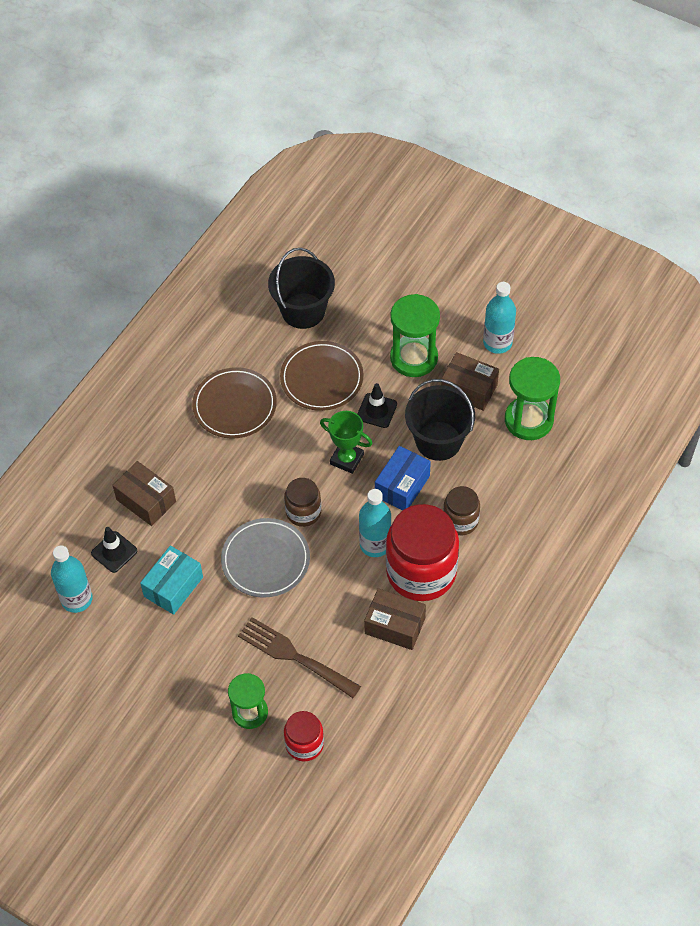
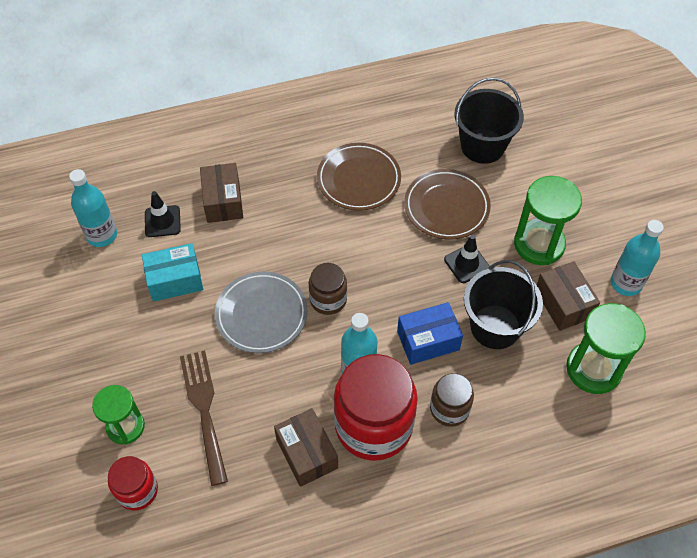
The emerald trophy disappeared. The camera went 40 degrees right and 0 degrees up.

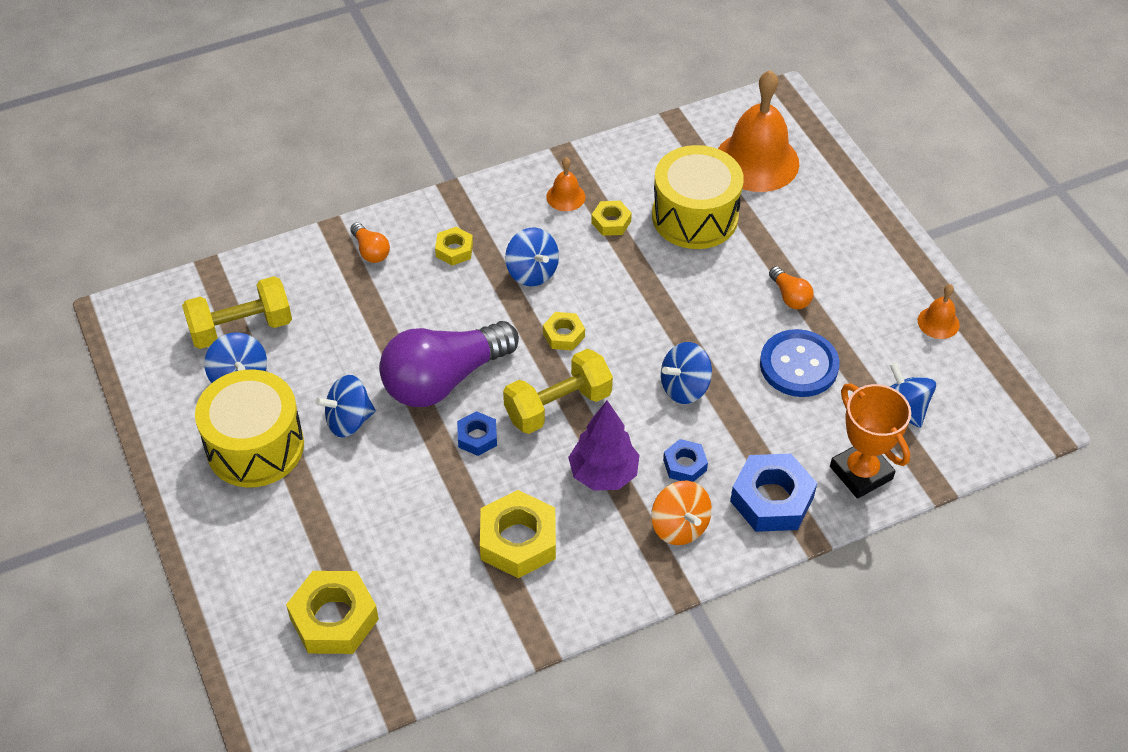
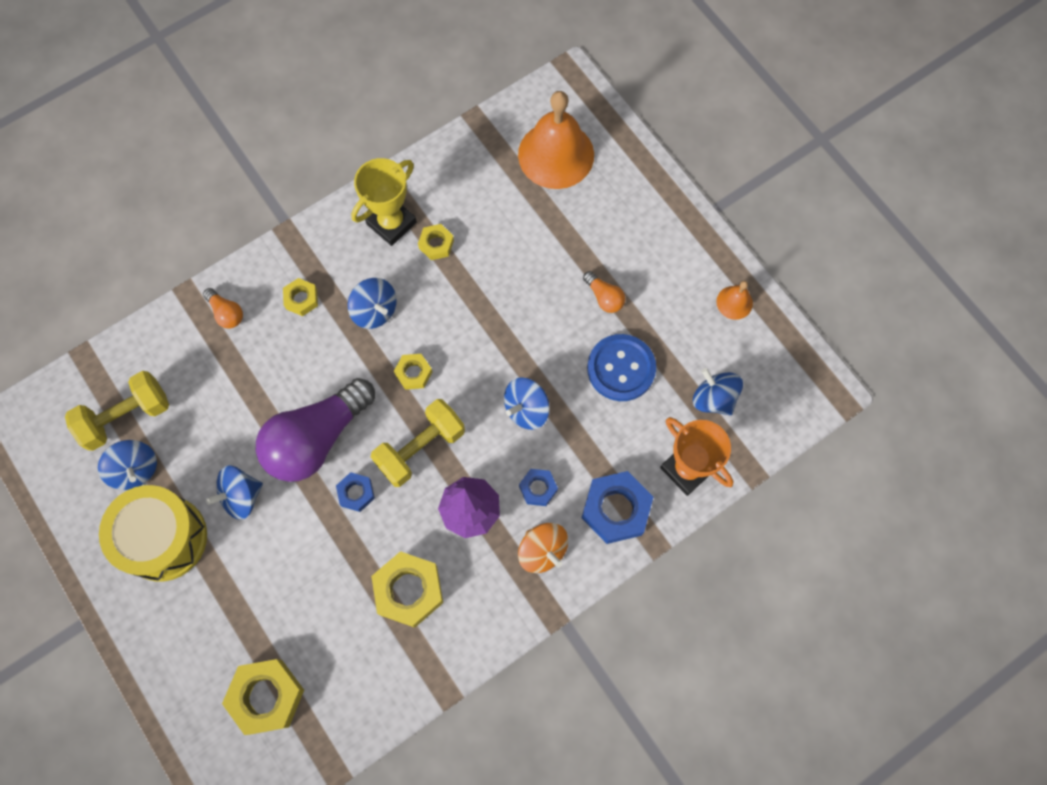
The yellow toy drum (2nd from left) disappeared. The bright orange hand bell (1st from left) was replaced by the yellow trophy. The camera went 10 degrees left and 20 degrees up.

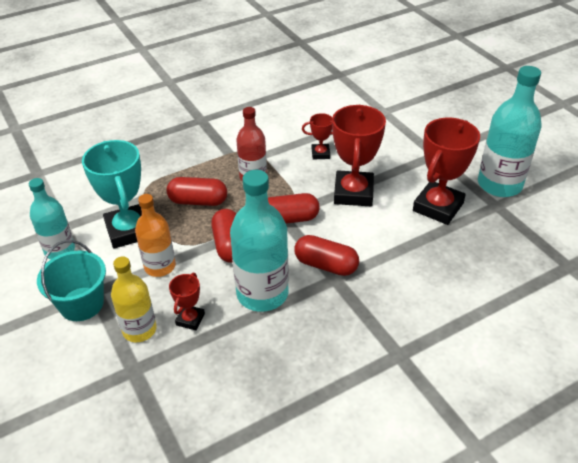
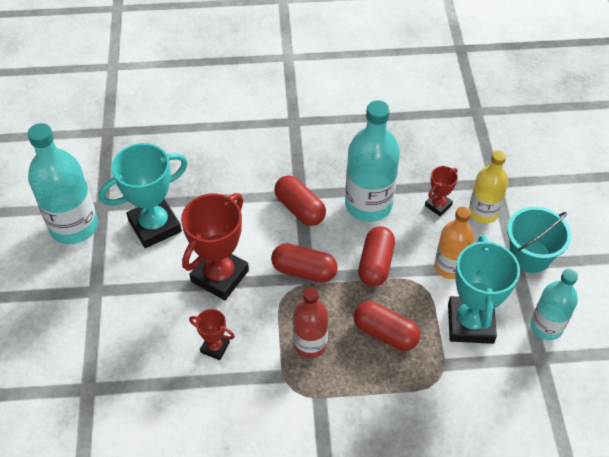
The red trophy (4th from left) became the turquoise trophy (1st from left). The camera went 155 degrees left and 10 degrees up.

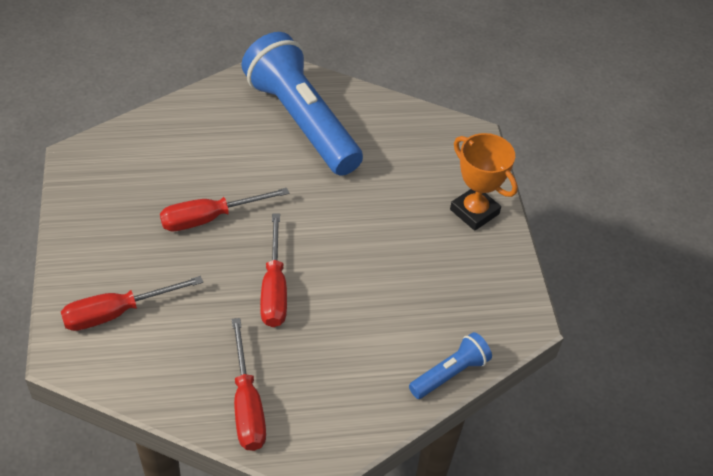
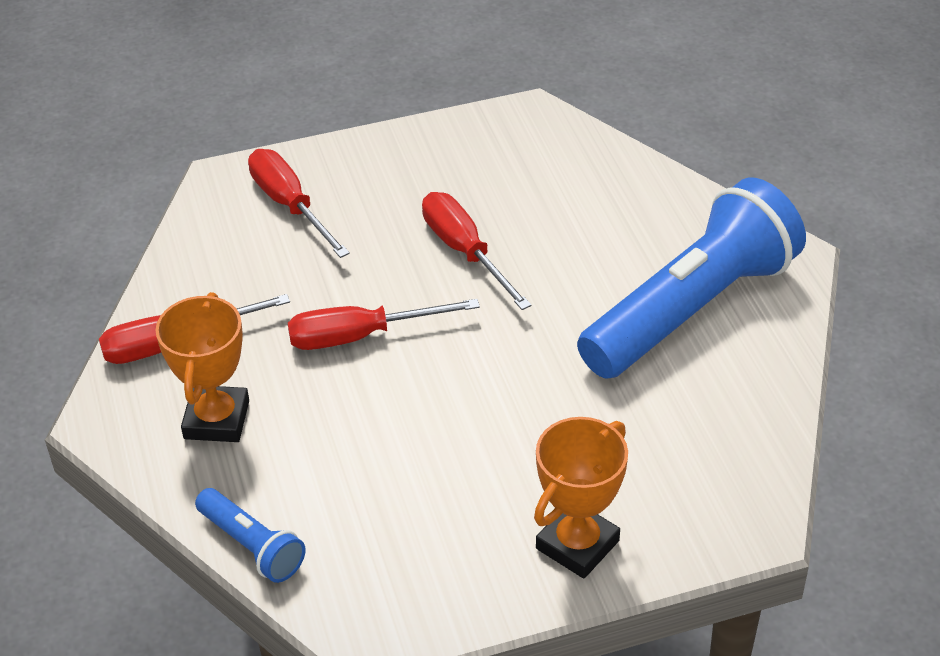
The bright orange trophy (1st from left) appeared. The camera went 85 degrees right and 5 degrees down.

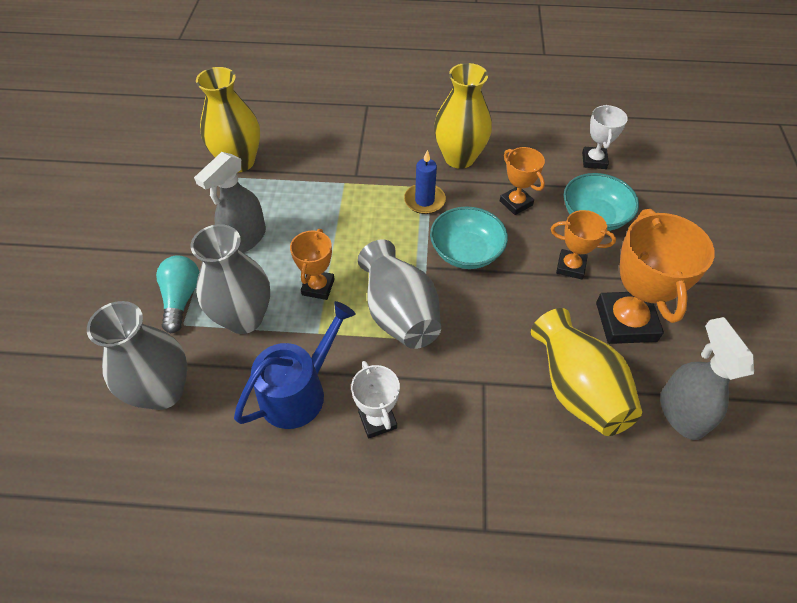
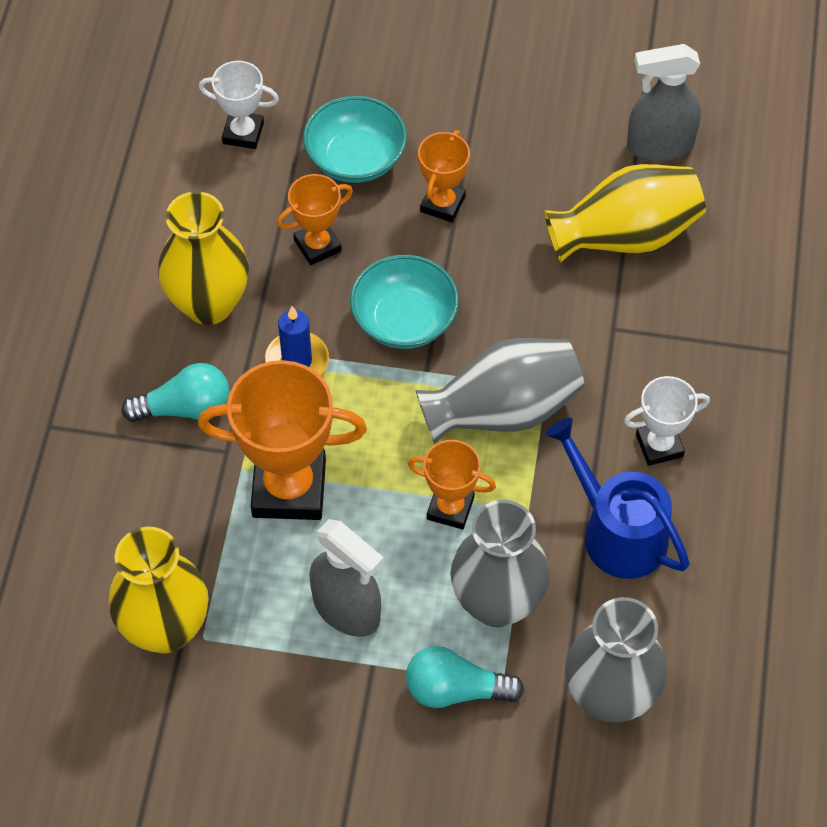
The bright orange trophy (4th from left in the first image) moved. The turquoise lightbulb (1st from left) appeared. The camera went 85 degrees left and 5 degrees up.

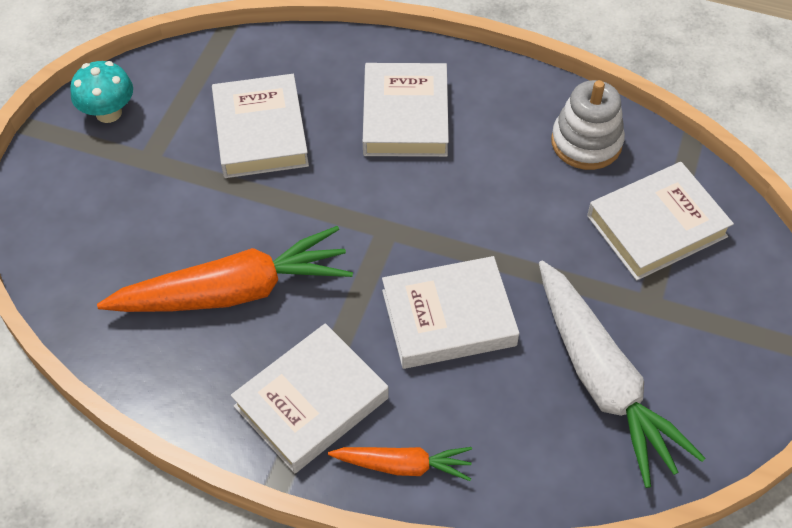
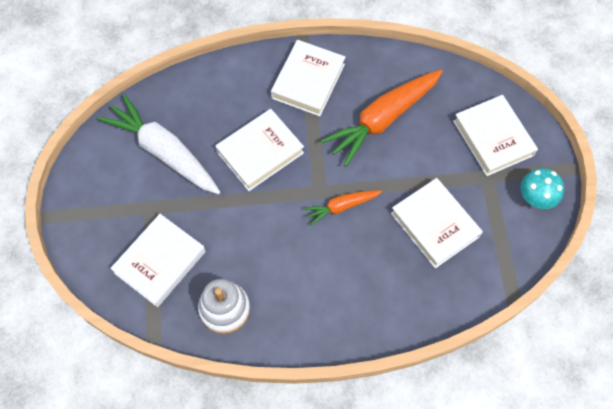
The snow-white hardback (3rd from left in the first image) moved. The bright orange carrot (2nd from left in the first image) moved. The camera went 155 degrees right and 10 degrees up.

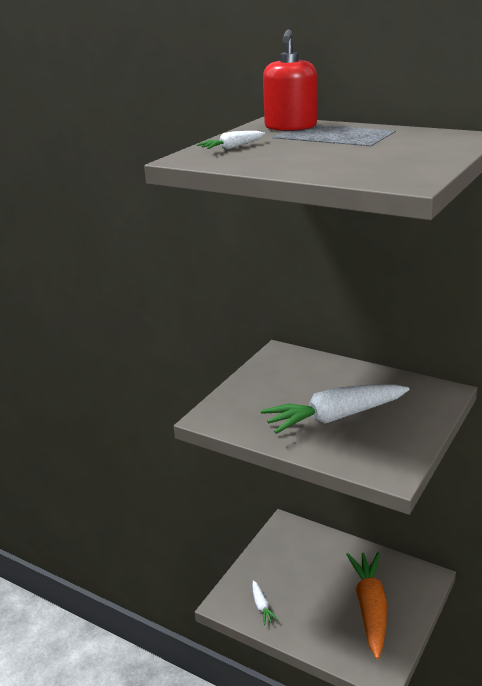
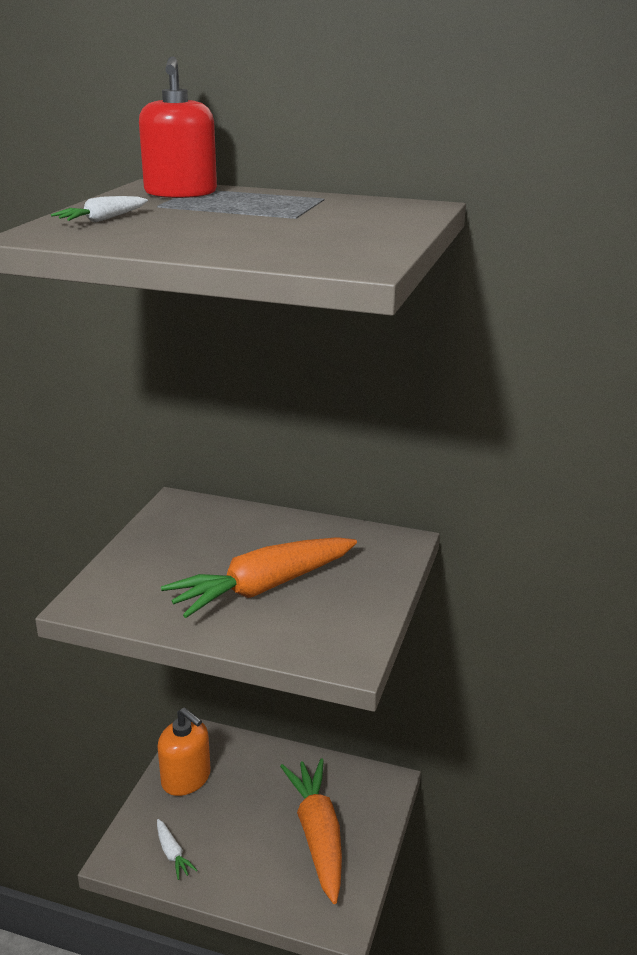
The snow-white carrot (3rd from left) became the bright orange carrot (1st from left). The bright orange pump bottle appeared. The camera went 15 degrees left and 0 degrees up.

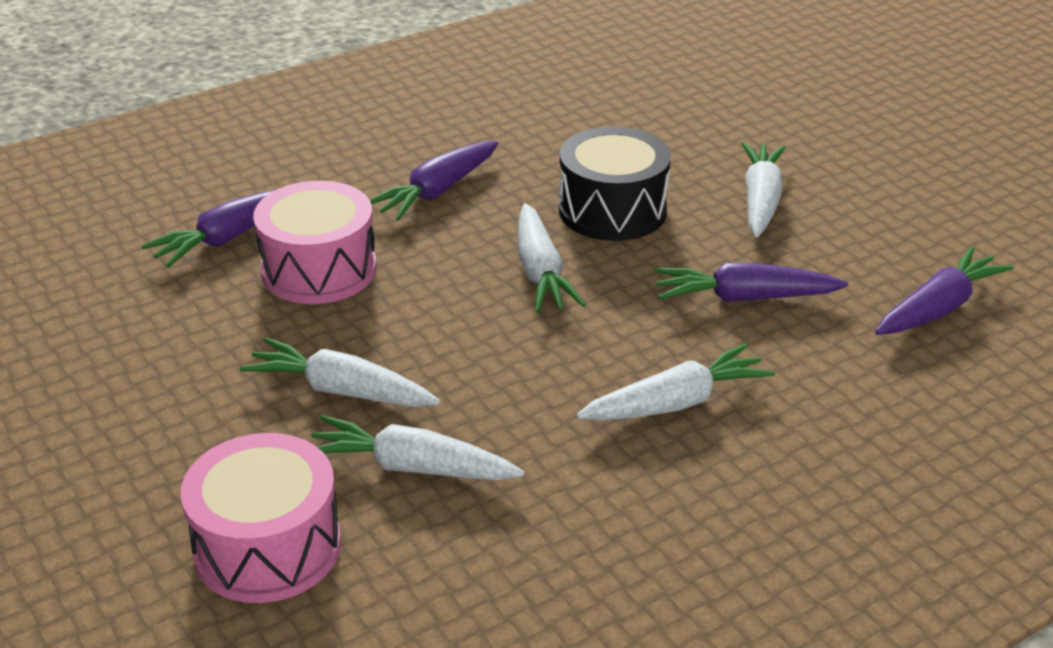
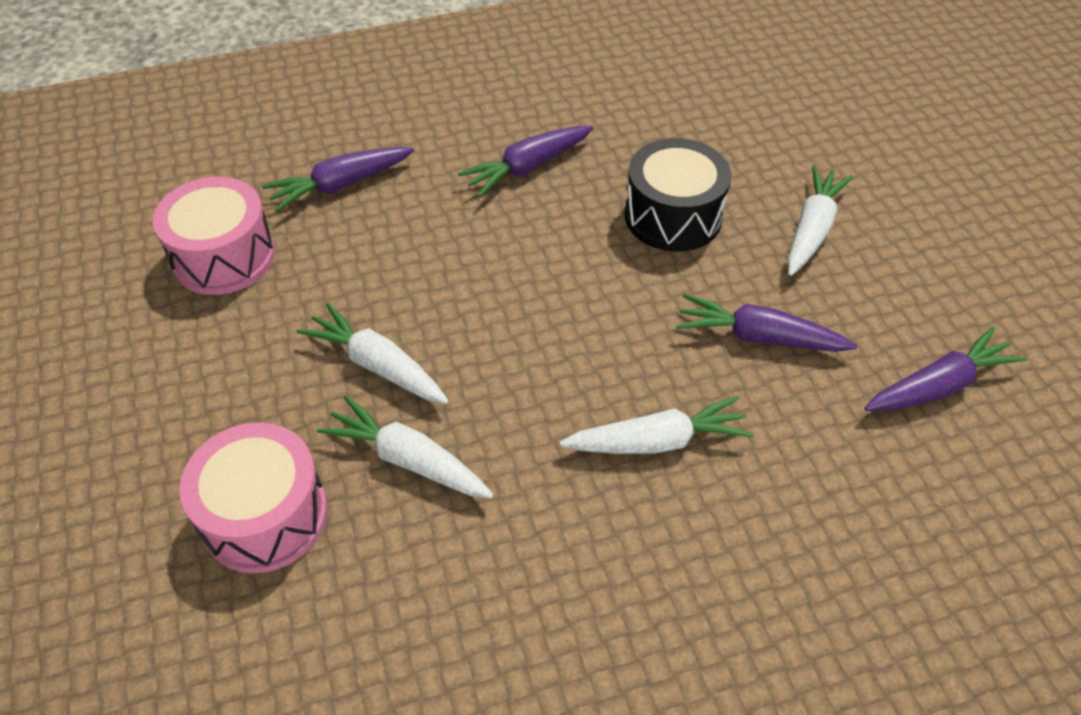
The pink toy drum (2nd from left in the first image) moved. The snow-white carrot (3rd from left) disappeared. The camera went 15 degrees right and 15 degrees up.

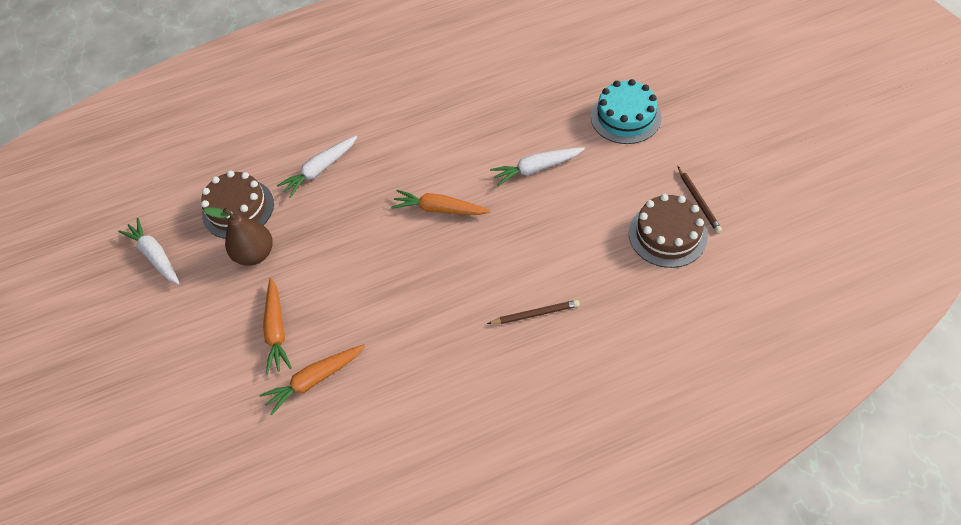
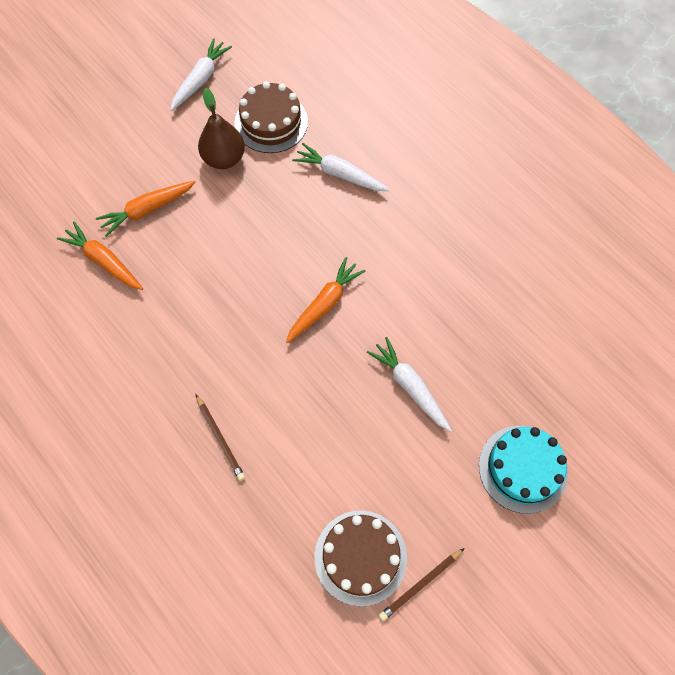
The bright orange carrot (3rd from left) turned 45 degrees clockwise. The camera went 65 degrees right and 10 degrees up.

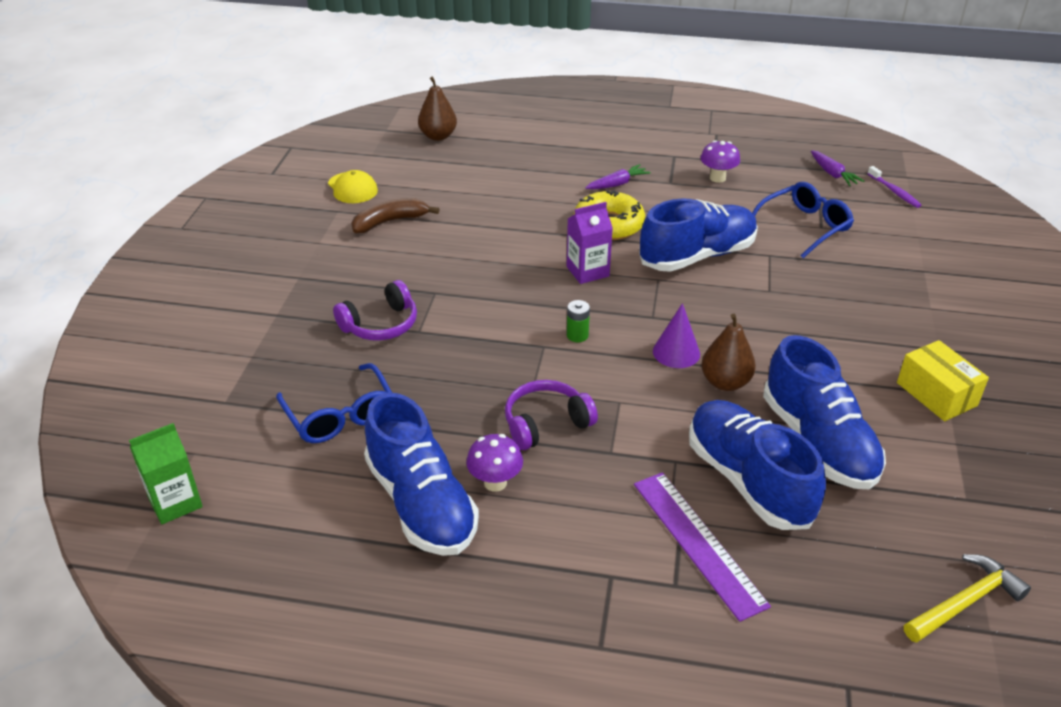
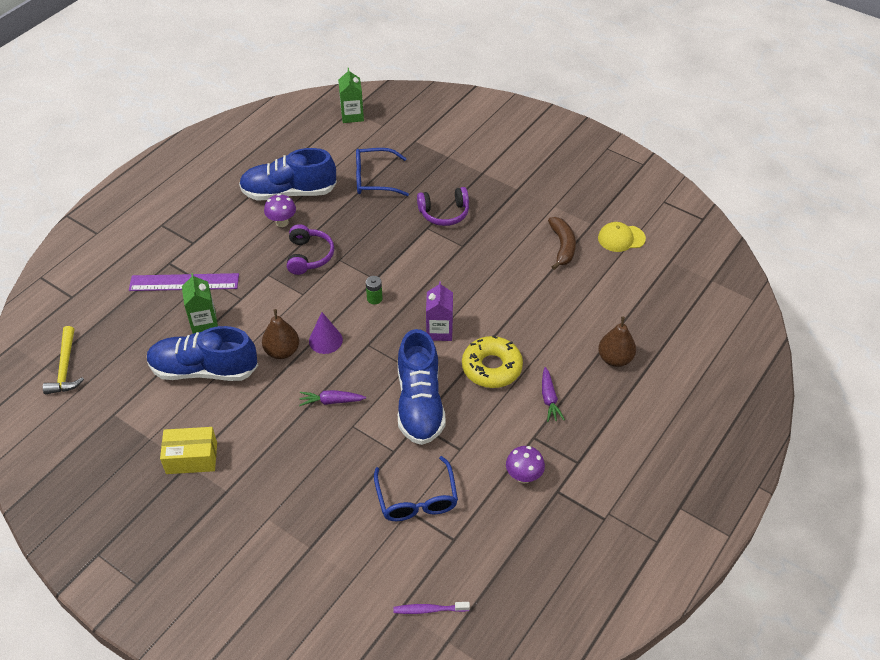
The dark brown pear (1st from left in the first image) moved. The royal purple carrot (2nd from left in the first image) moved. The royal purple headphones (1st from left in the first image) turned 90 degrees counterclockwise. The blue lace-up shoe (3rd from left) was replaced by the emerald juice carton (1st from left). The camera went 115 degrees right and 10 degrees up.

